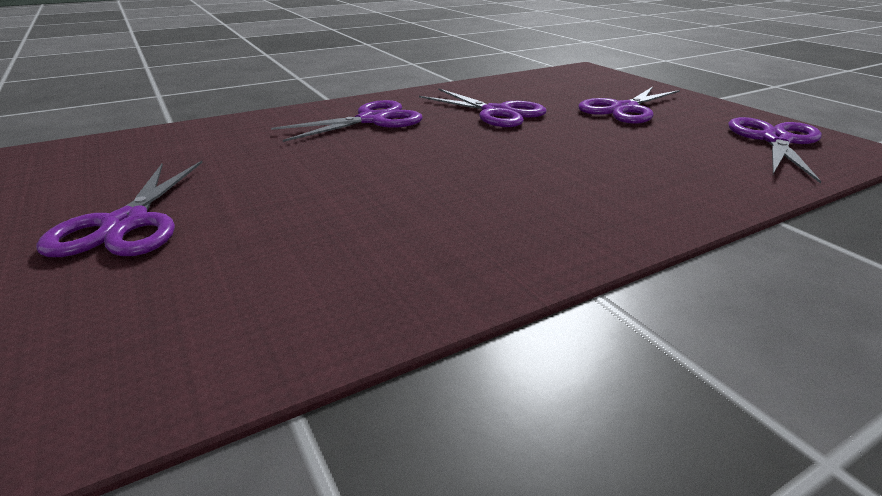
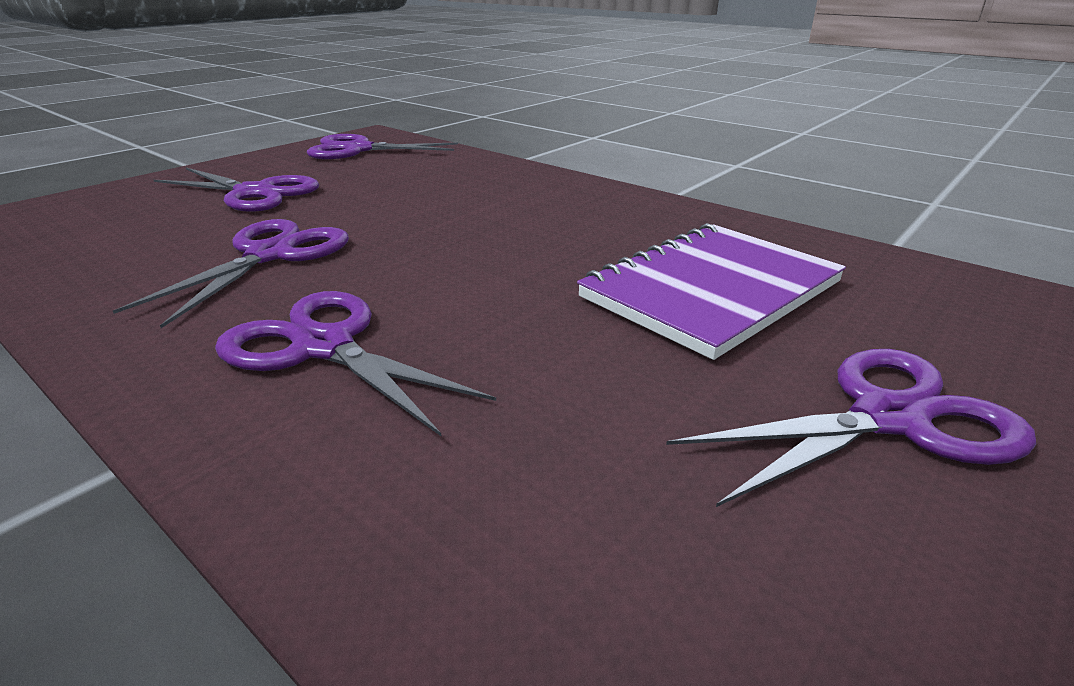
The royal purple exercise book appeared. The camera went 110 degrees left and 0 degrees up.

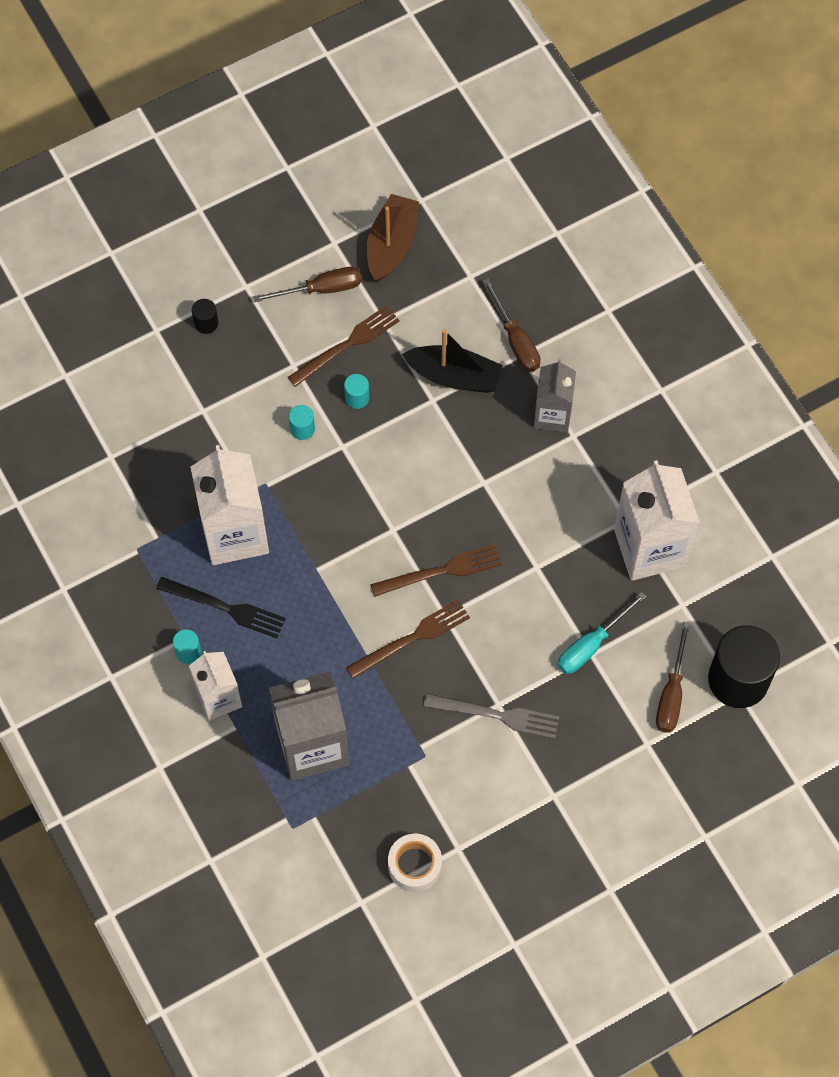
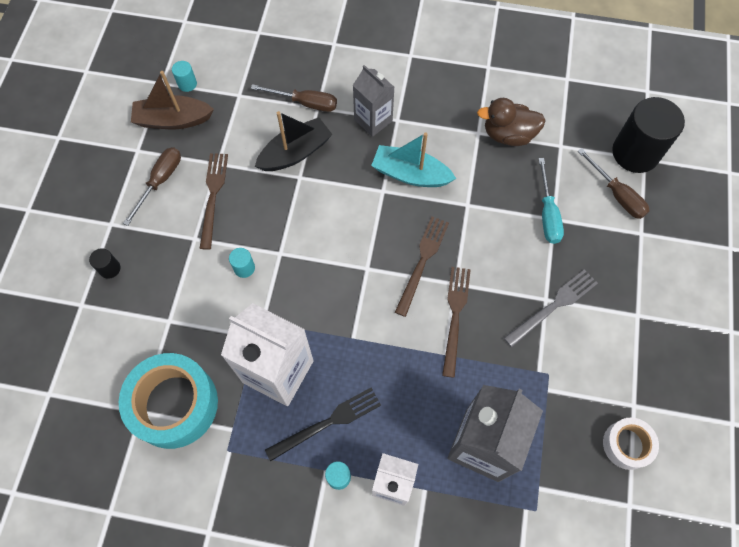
The dark brown toy boat turned 60 degrees counterclockwise. The turquoise cylinder (3rd from left in the first image) moved. The snow-white juice carton (3rd from left) was replaced by the dark brown duck. The turquoise toy boat appeared. The turquoise tape appeared. The camera went 50 degrees left and 0 degrees up.

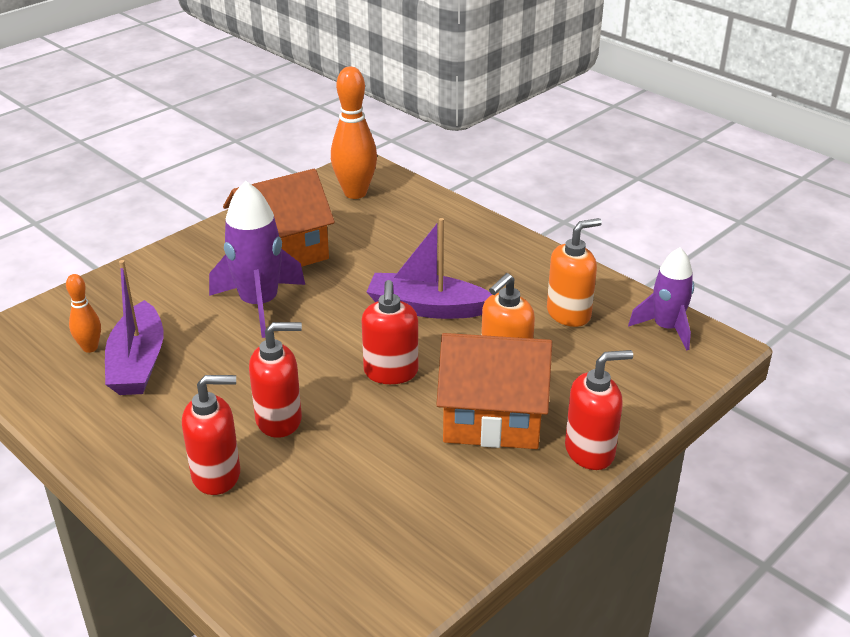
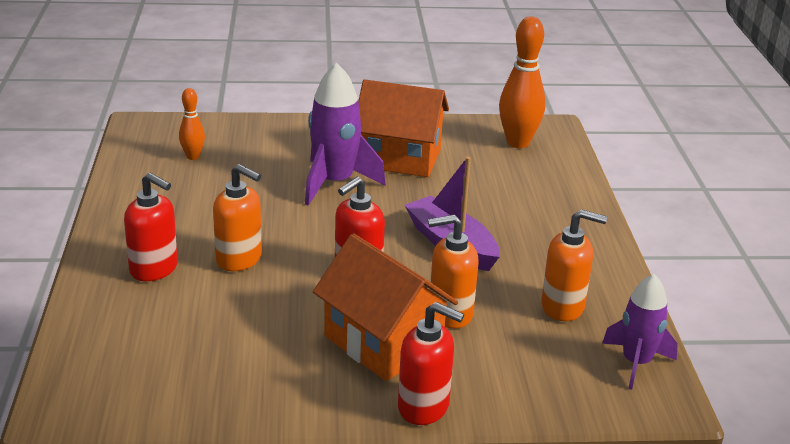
The royal purple toy boat (1st from left) disappeared. The red pump bottle (2nd from left) became the bright orange pump bottle (1st from left). The camera went 40 degrees right and 5 degrees down.

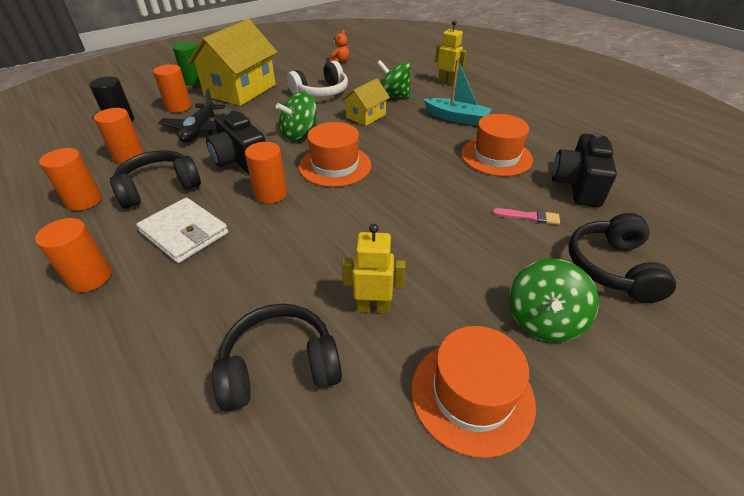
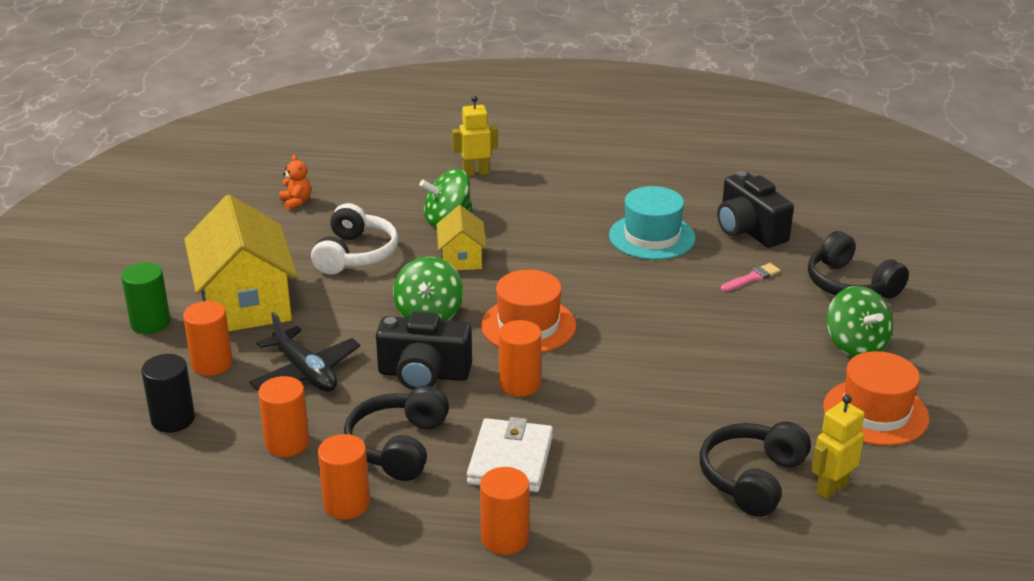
The turquoise toy boat disappeared. The bright orange tall hat (3rd from left) became the turquoise tall hat. The snow-white card wallet turned 75 degrees counterclockwise. The yellow toy robot (1st from left in the first image) moved. The camera went 45 degrees left and 10 degrees down.

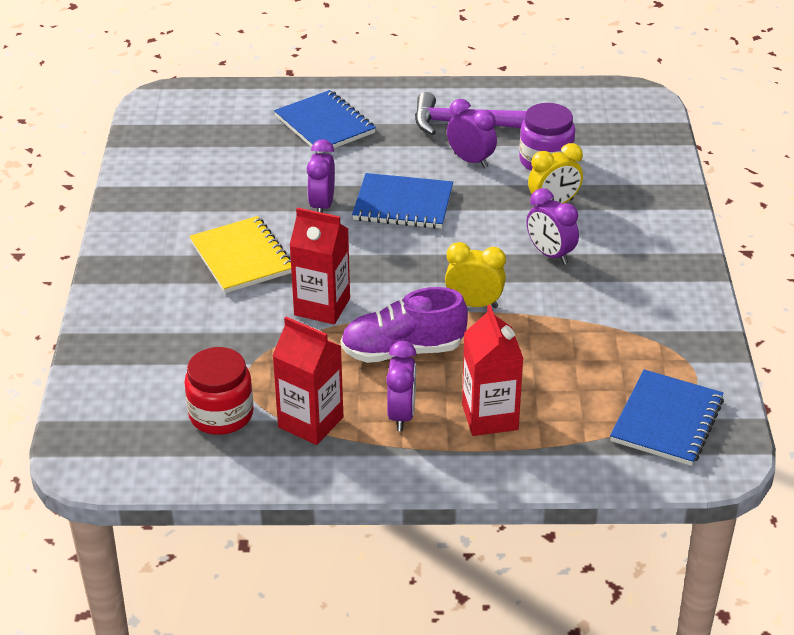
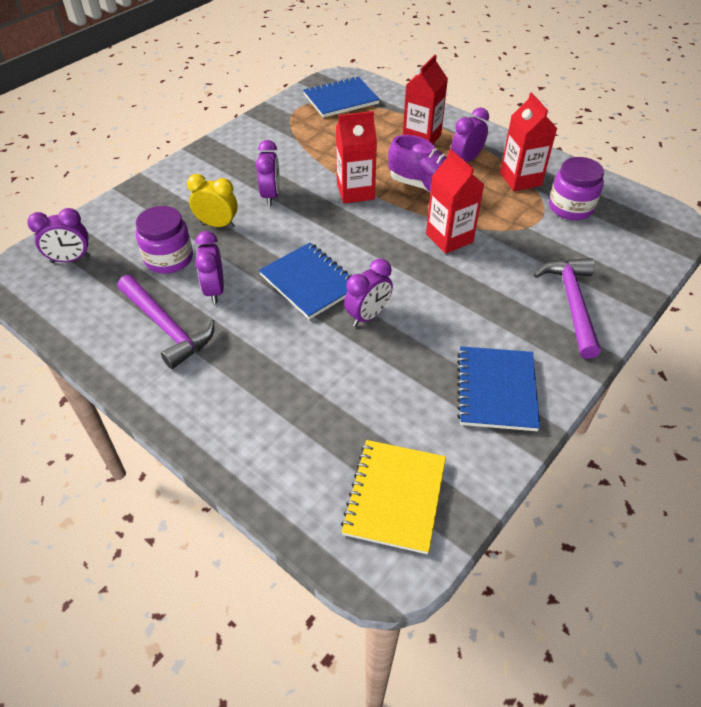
The blue exercise book (1st from left in the first image) moved. The yellow exercise book moved. The yellow bedside clock (1st from left) was replaced by the red juice carton (1st from left). The red preserve jar became the royal purple preserve jar (2nd from left). The royal purple bedside clock (1st from left) appeared. The royal purple carpenter's hammer (2nd from left) appeared. The camera went 140 degrees left and 10 degrees up.

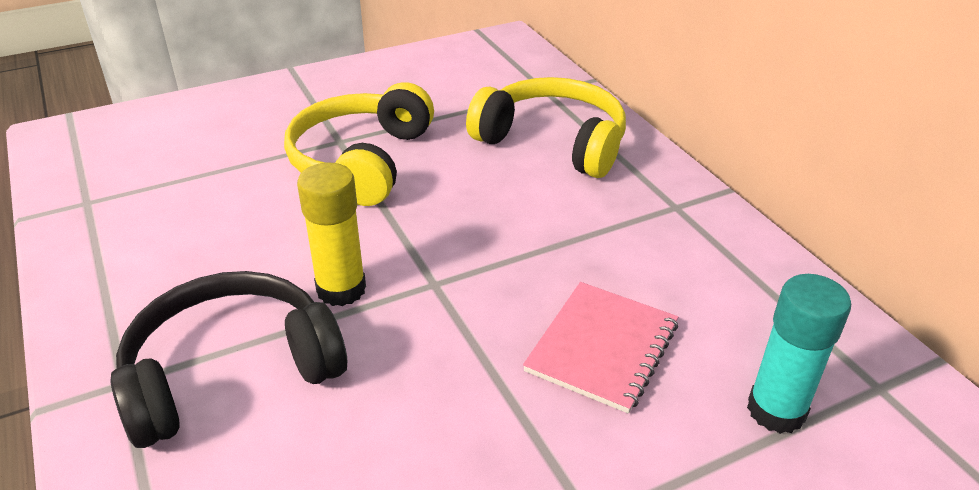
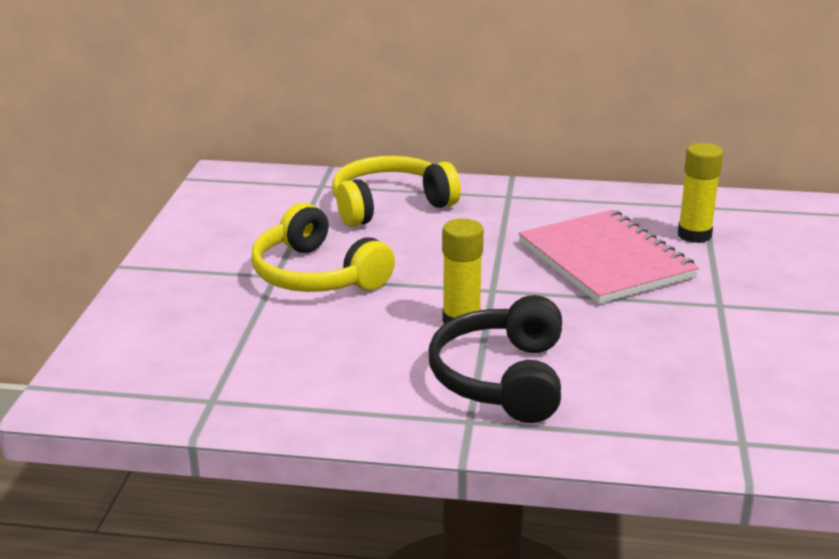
The turquoise glue stick became the yellow glue stick (2nd from left). The pink exercise book changed to 1.61 times the size. The camera went 55 degrees left and 10 degrees down.

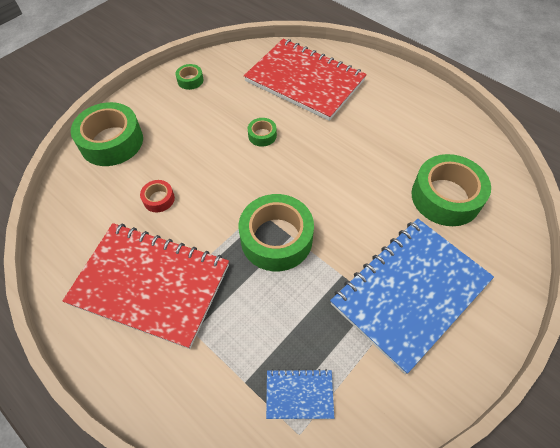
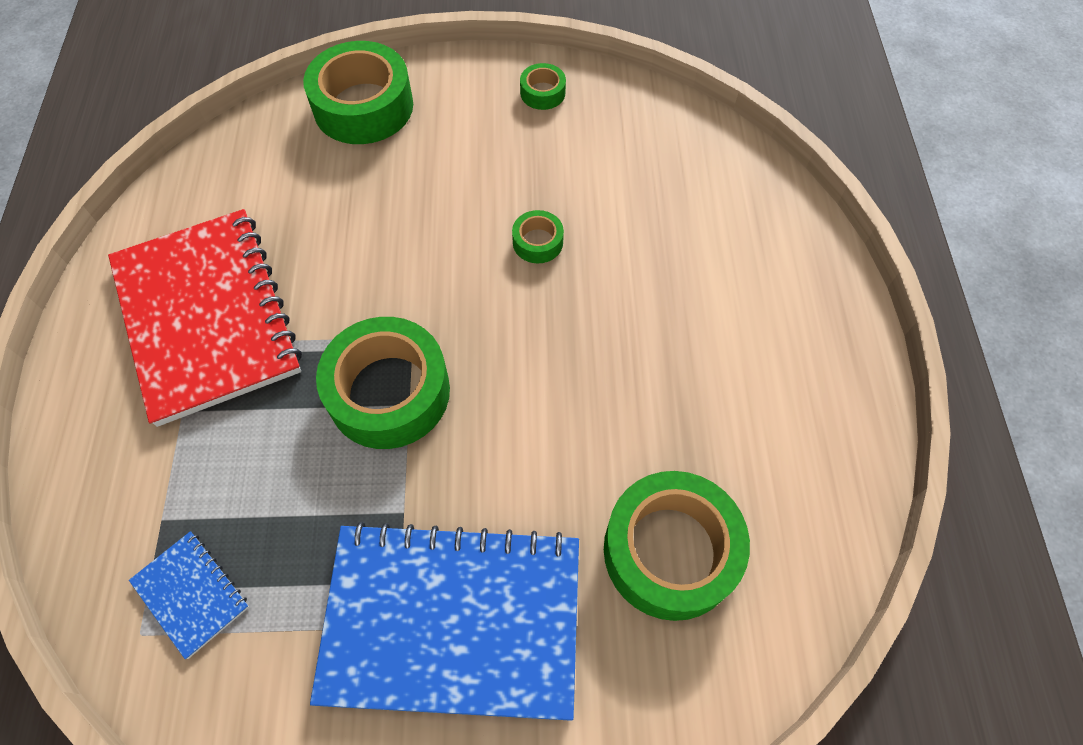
The red exercise book (2nd from left) disappeared. The red tape disappeared. The camera went 45 degrees right and 5 degrees up.

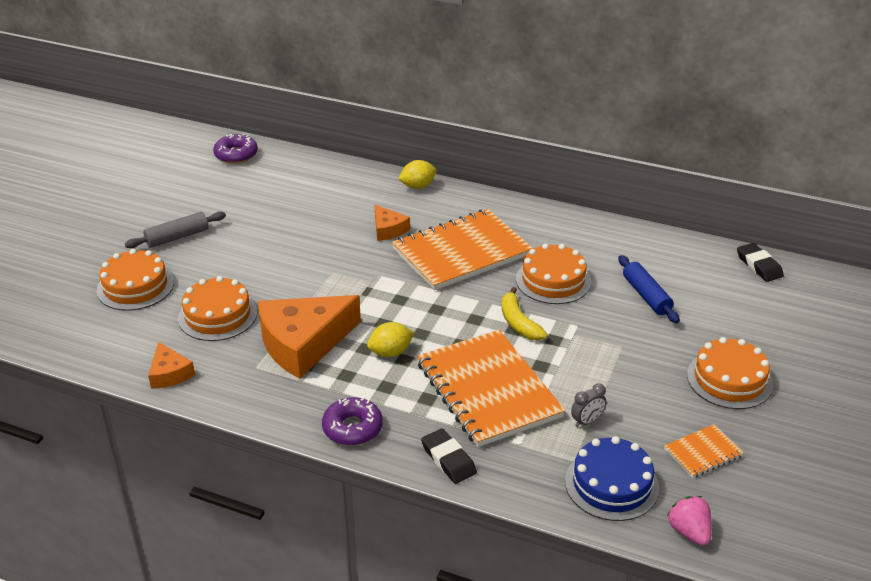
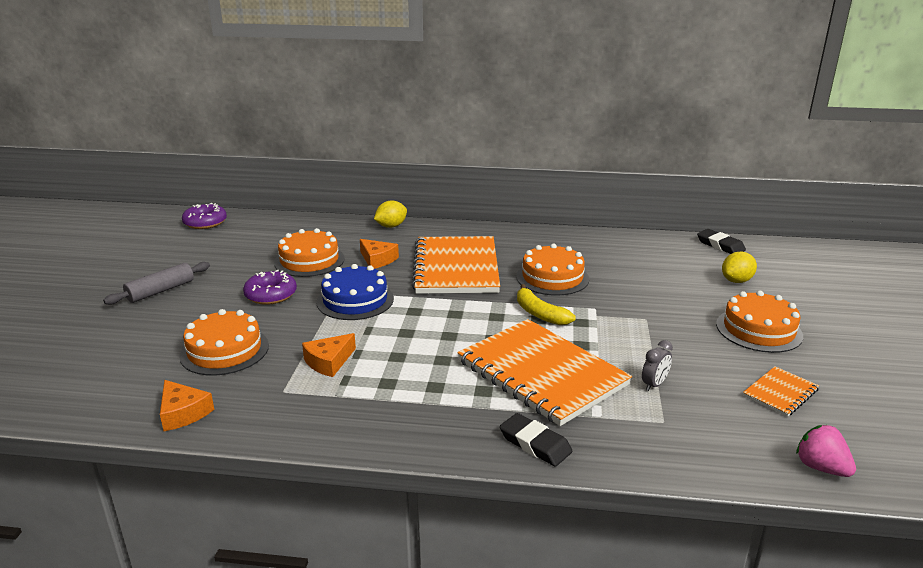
The bright orange exercise book (1st from left) turned 45 degrees counterclockwise. The bright orange gateau (1st from left in the first image) moved. The blue rolling pin disappeared. The bright orange cheese (2nd from left) changed to 0.48 times the size. The yellow lemon (1st from left in the first image) moved. The royal purple doughnut (2nd from left) moved. The blue gateau moved. The camera went 15 degrees left and 10 degrees down.

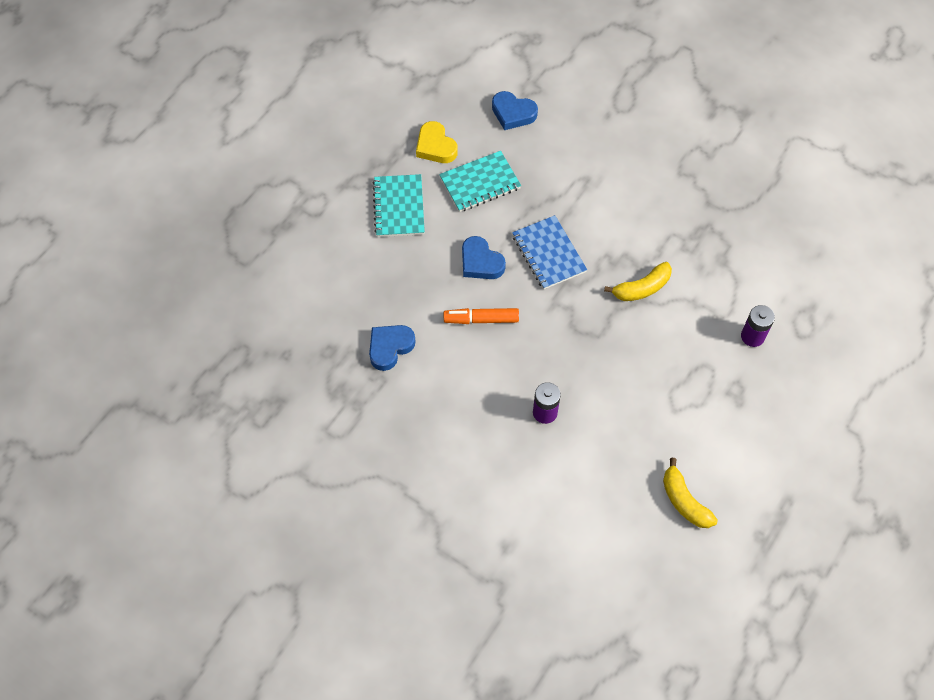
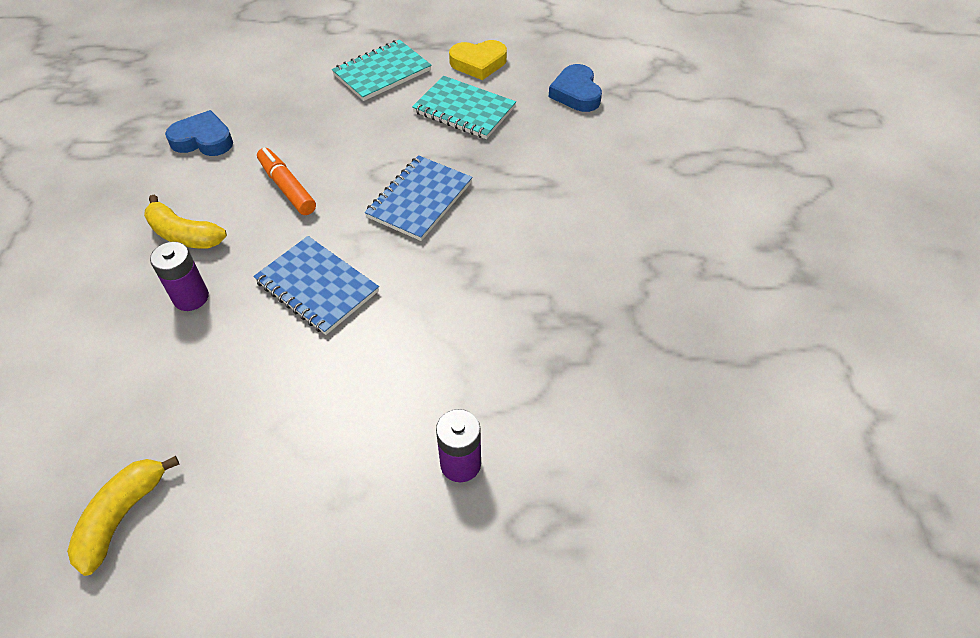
The yellow heart turned 120 degrees counterclockwise. The blue heart (2nd from left) disappeared. The yellow banana fruit (1st from left in the first image) moved. The blue exercise book (1st from left) appeared. The camera went 55 degrees right and 10 degrees down.

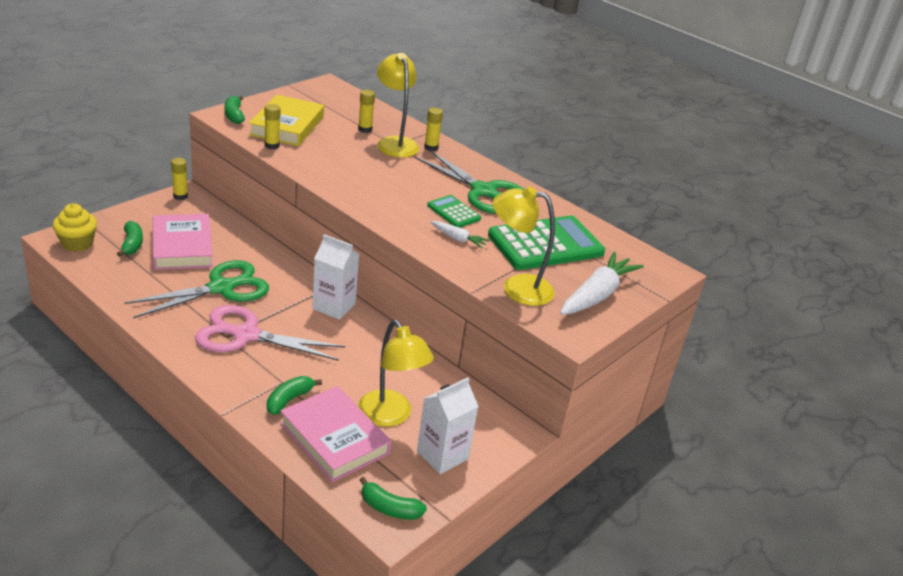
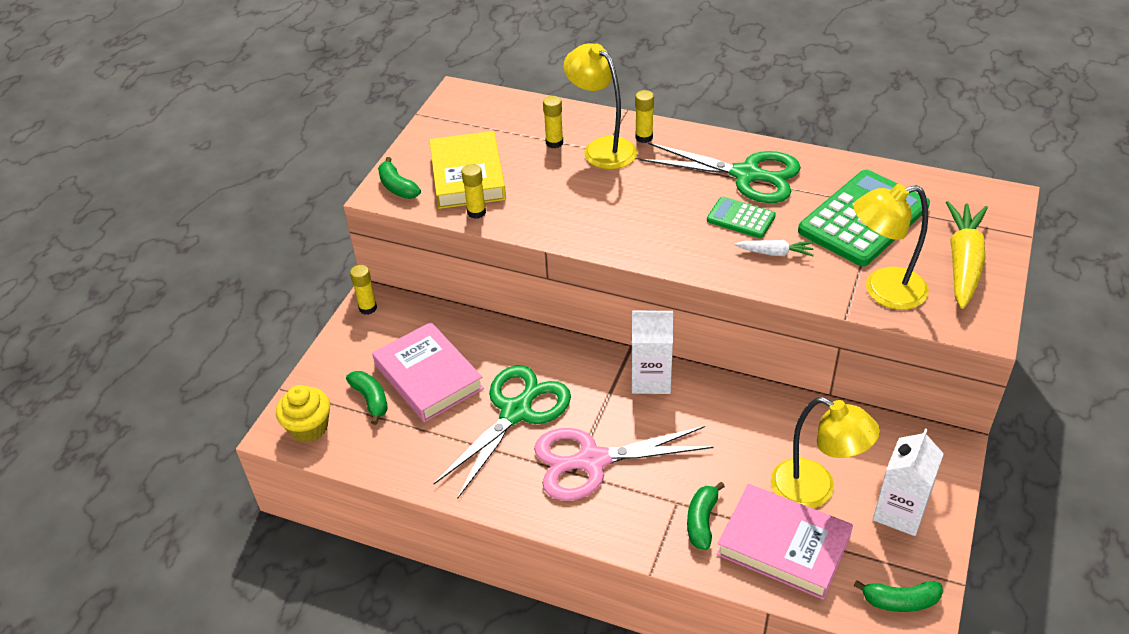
The snow-white carrot (2nd from left) became the yellow carrot. The camera went 15 degrees left and 10 degrees up.

